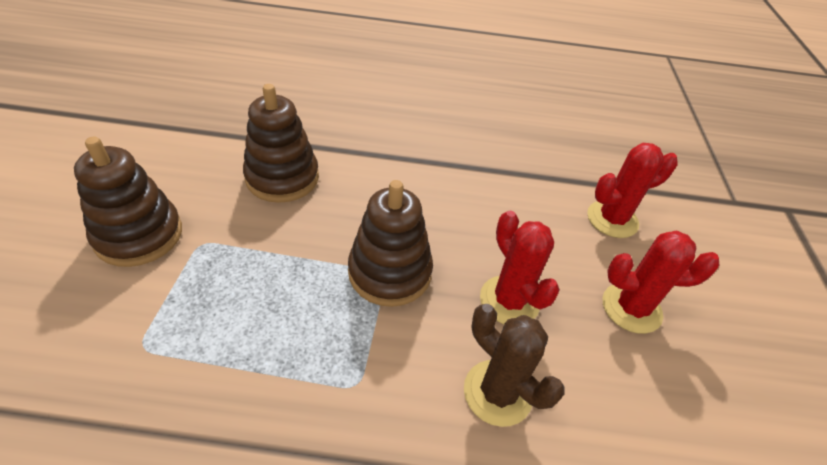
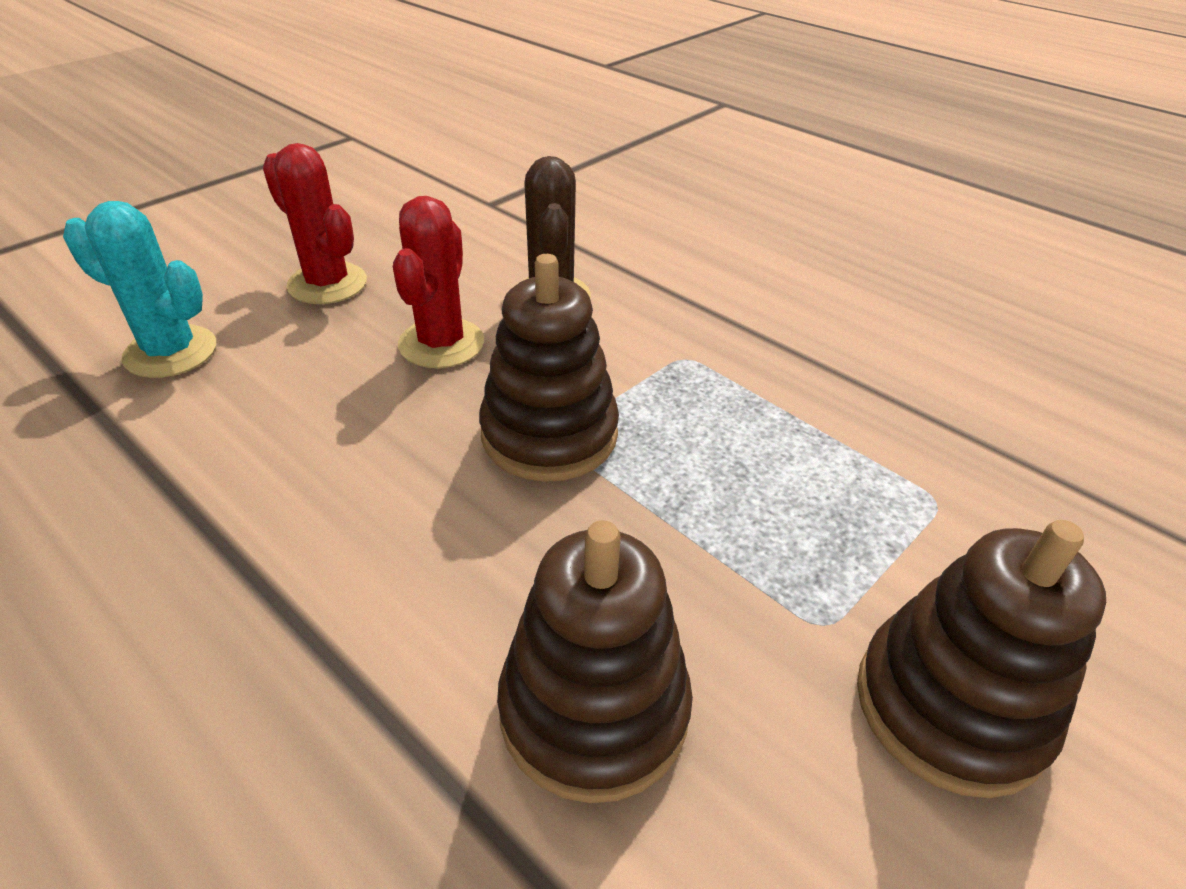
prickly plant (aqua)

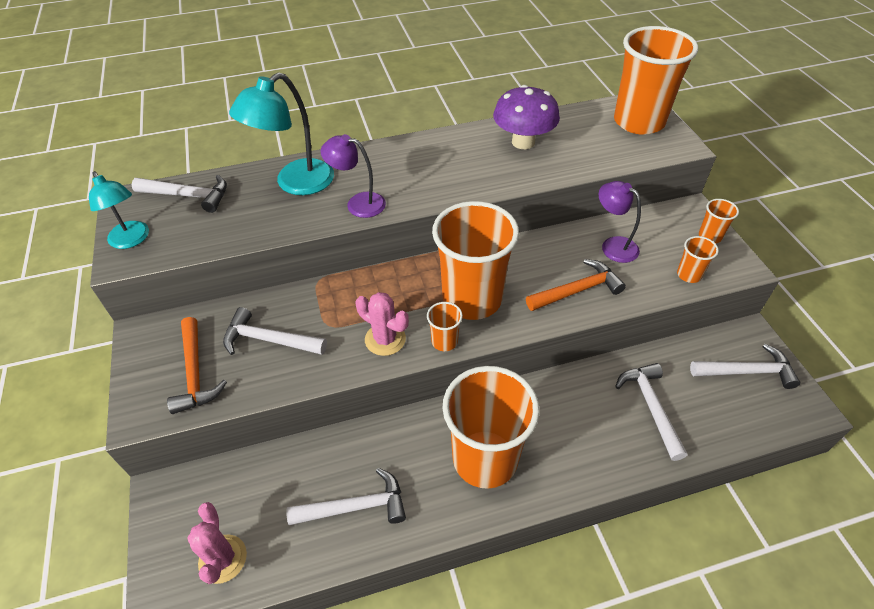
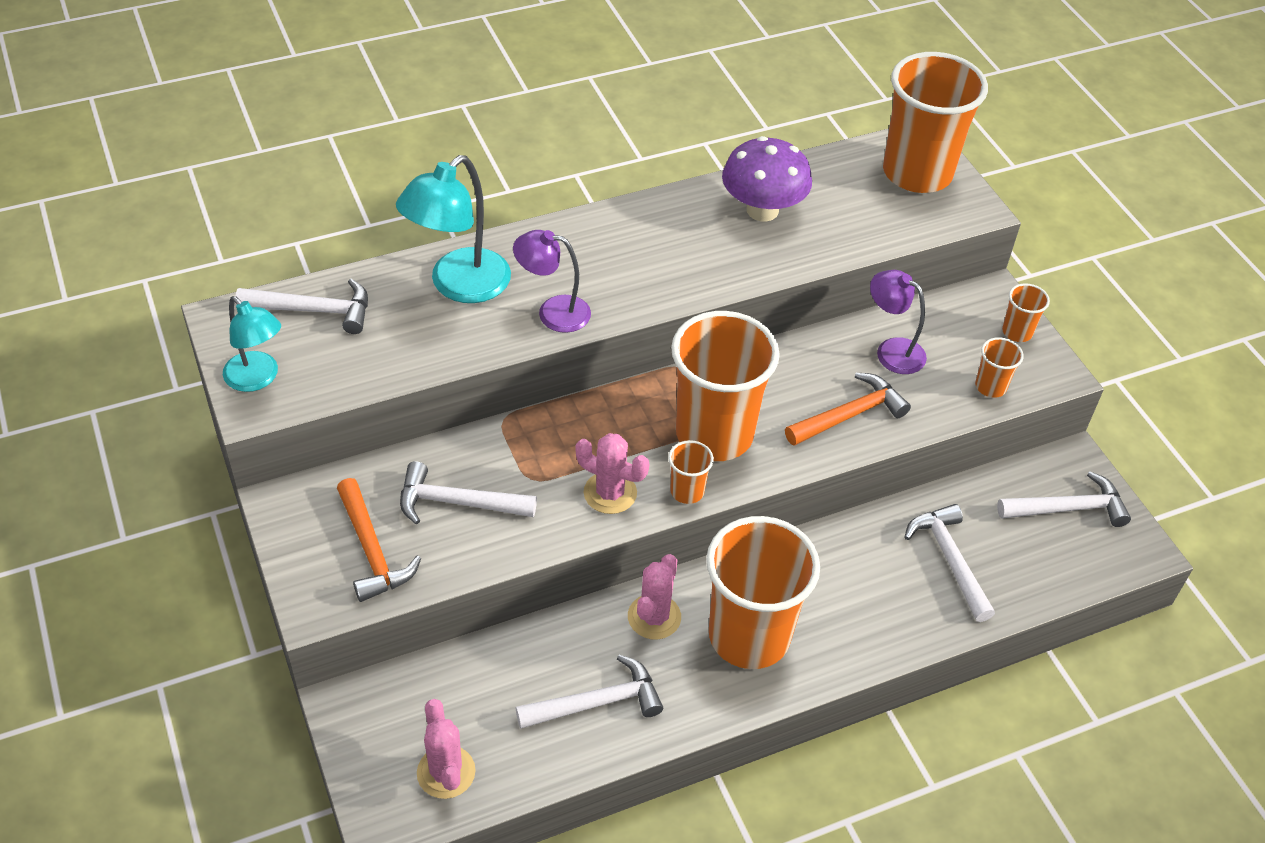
prickly plant (pink) (3rd from left)

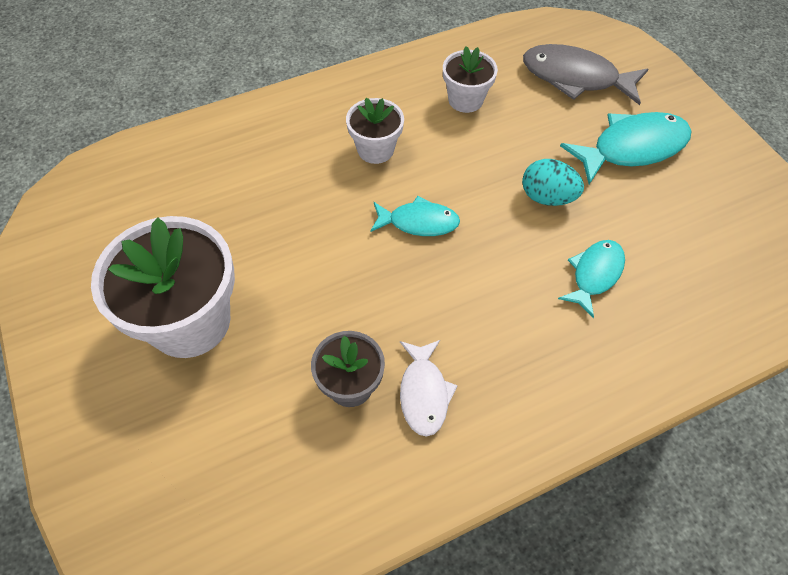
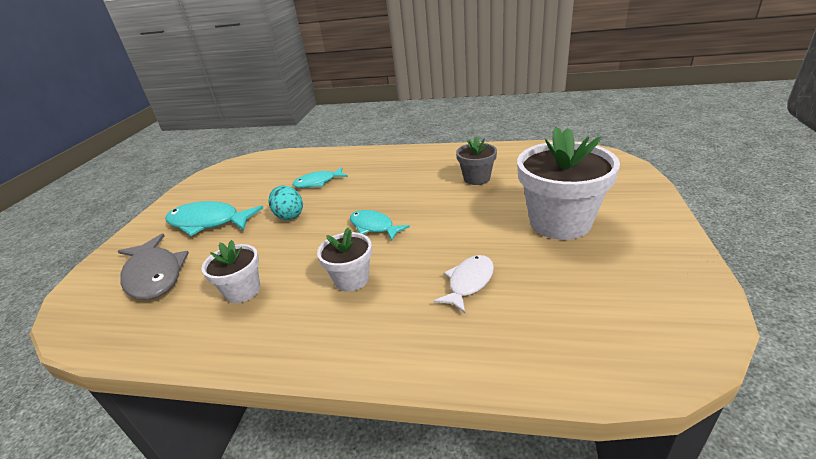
toy fish (white)

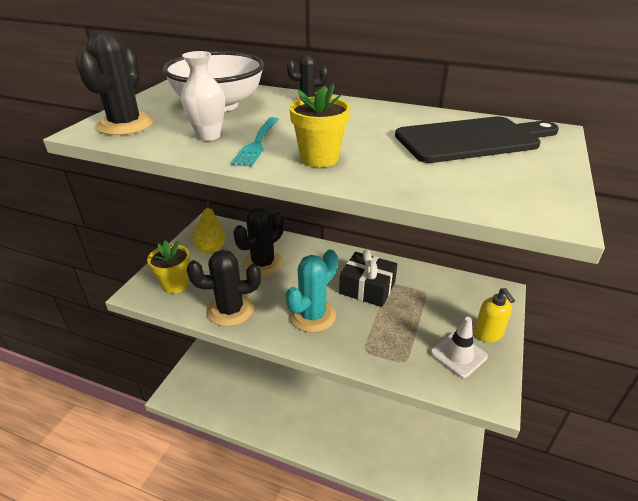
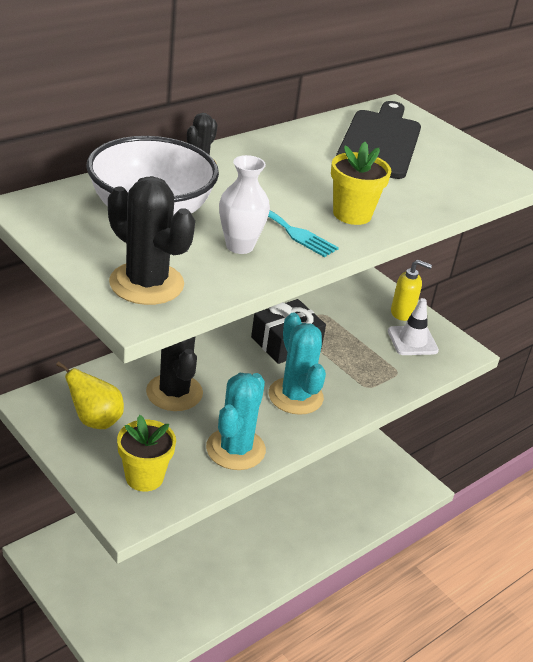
prickly plant (aqua) (1st from left)

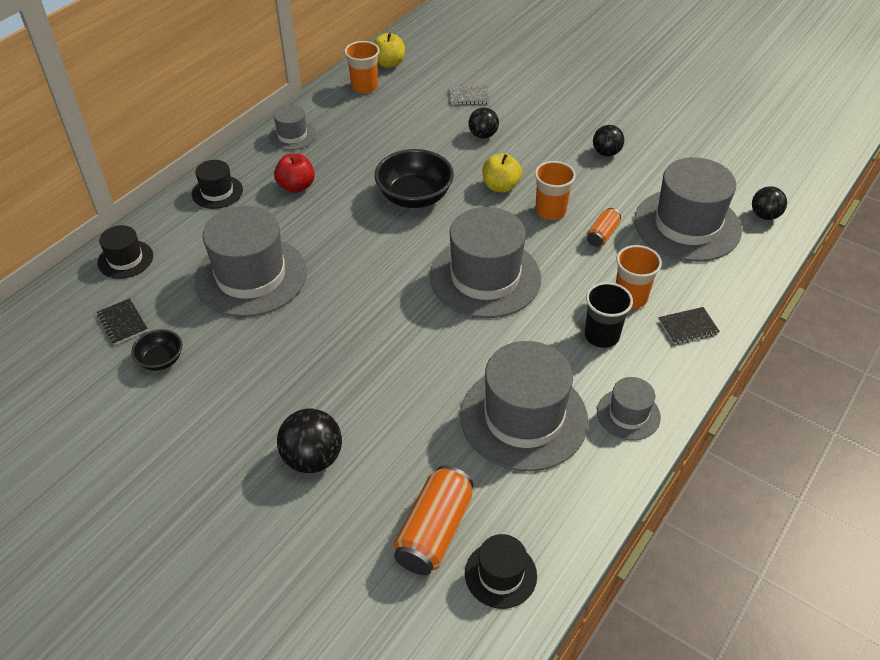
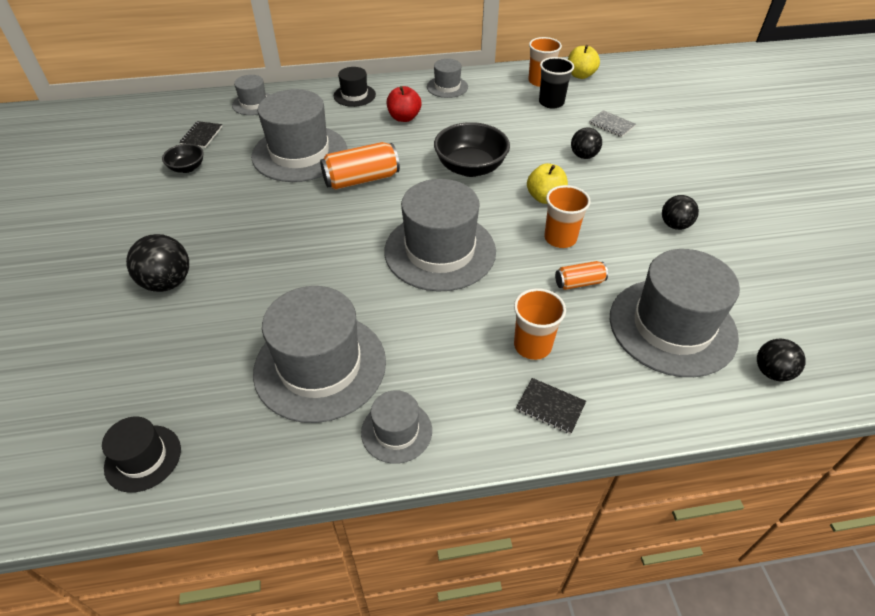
can (orange) (1st from left); beaker (black); top hat (ash-grey) (1st from left)

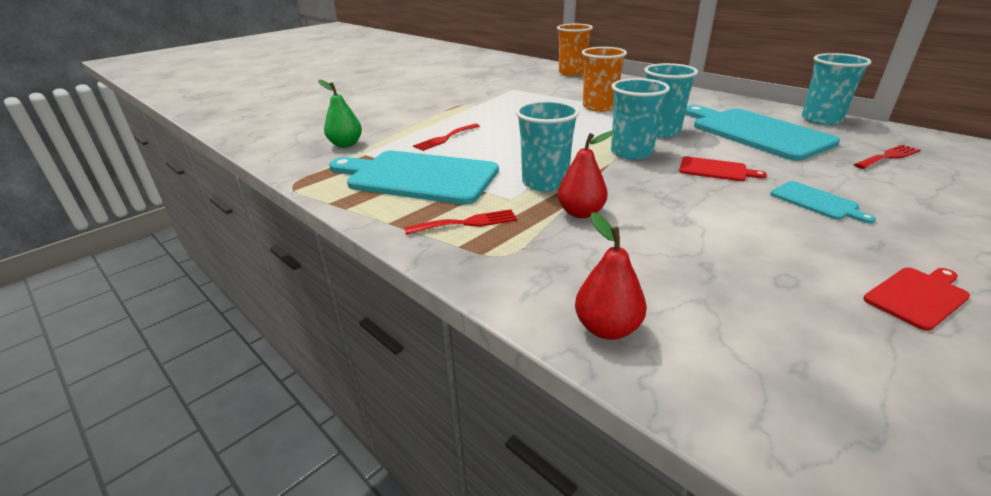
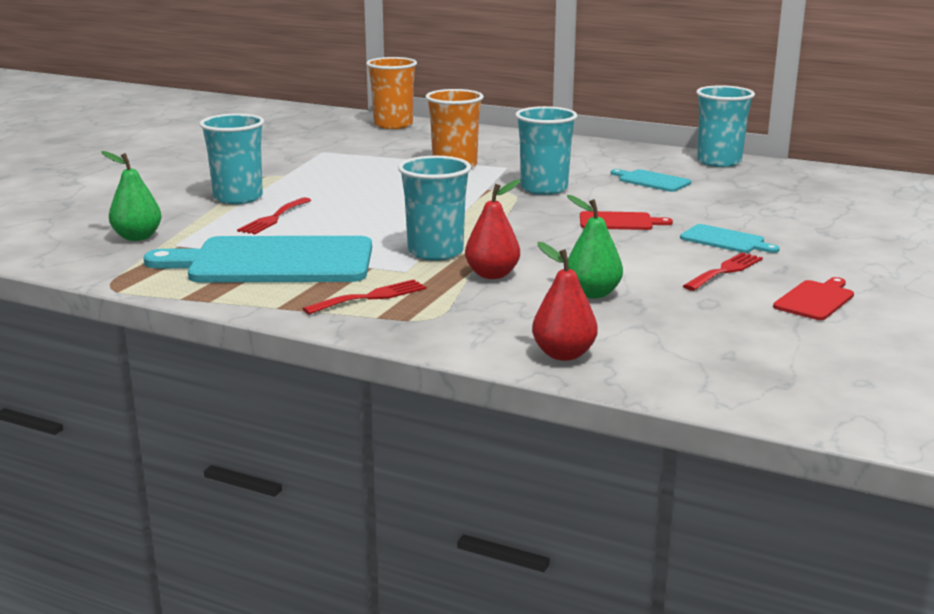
toy pear (green) (2nd from left); beaker (aqua) (1st from left); table fork (crimson) (3rd from left); chopping board (aqua) (2nd from left)

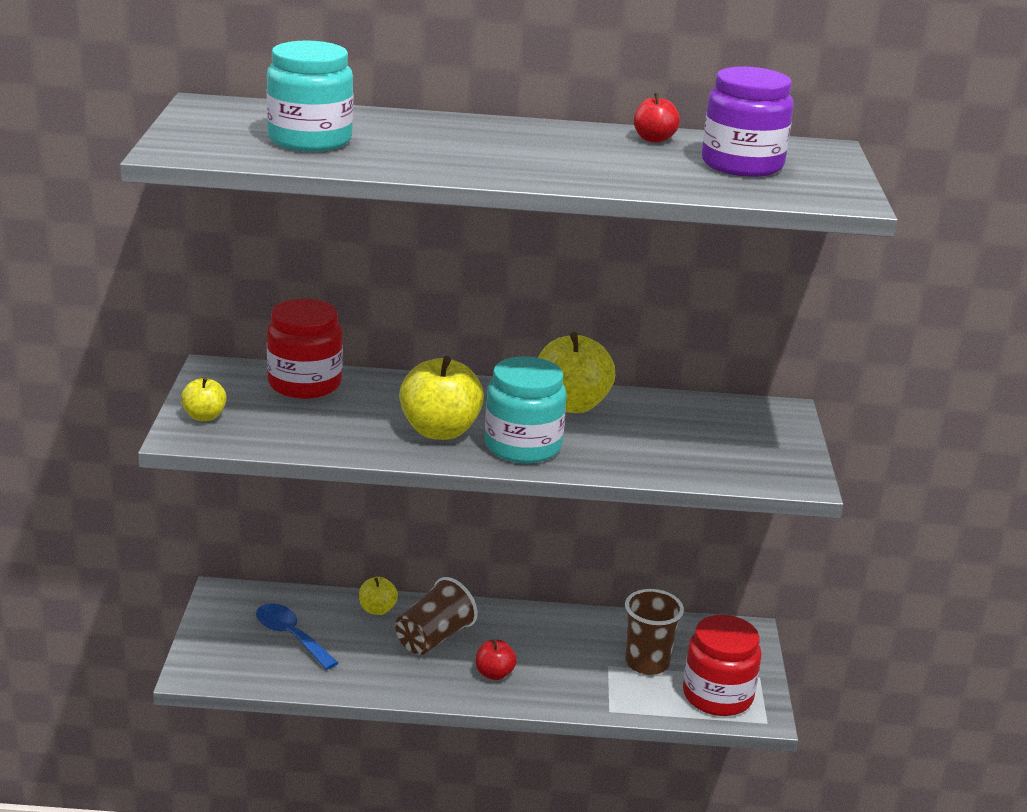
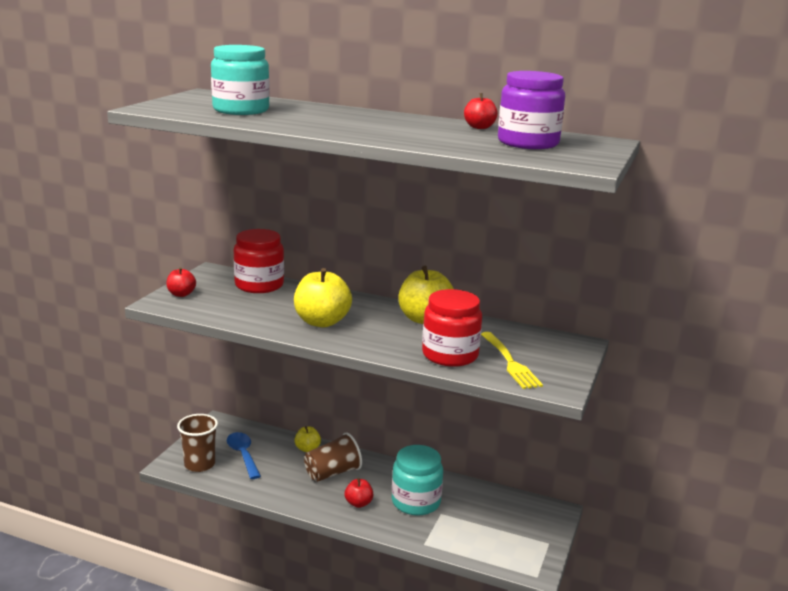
table fork (bright yellow); preserve jar (aqua) (2nd from left); beaker (brown) (1st from left); preserve jar (crimson) (2nd from left); apple (crimson) (1st from left)

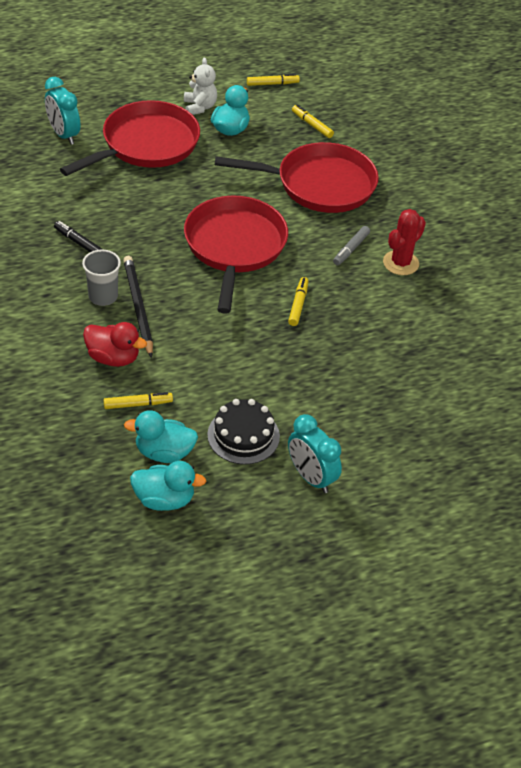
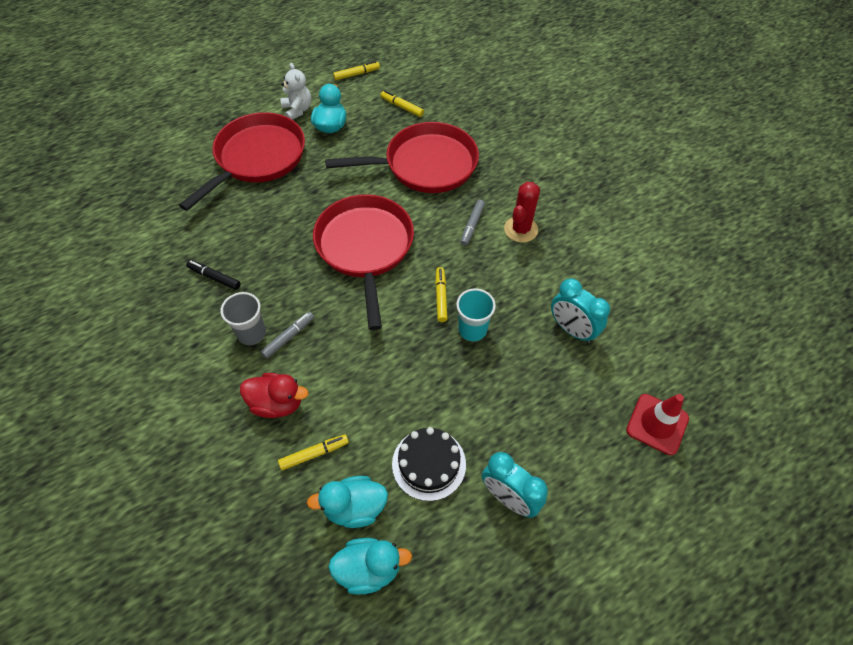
beaker (aqua); traffic cone (crimson); clock (aqua) (2nd from left); marker pen (ash-grey) (1st from left)

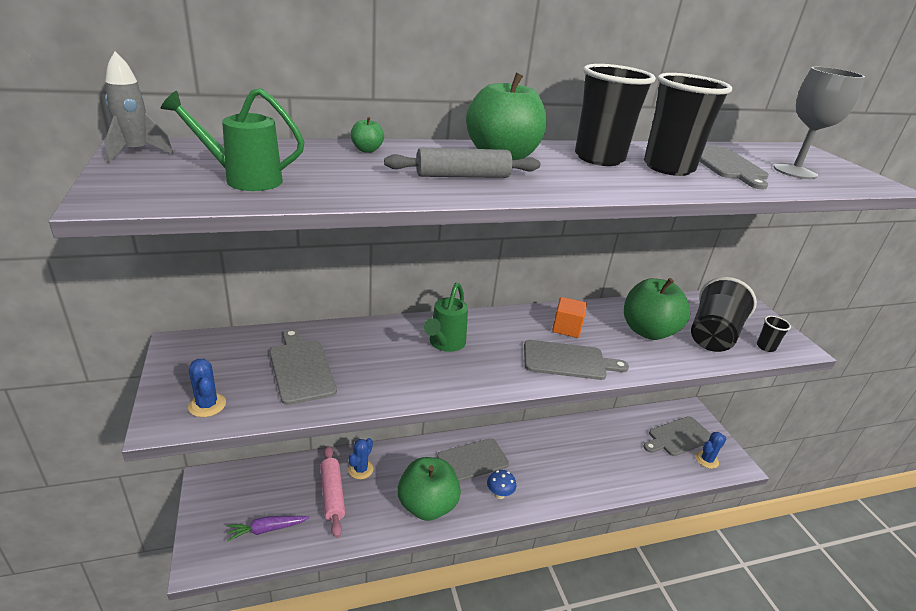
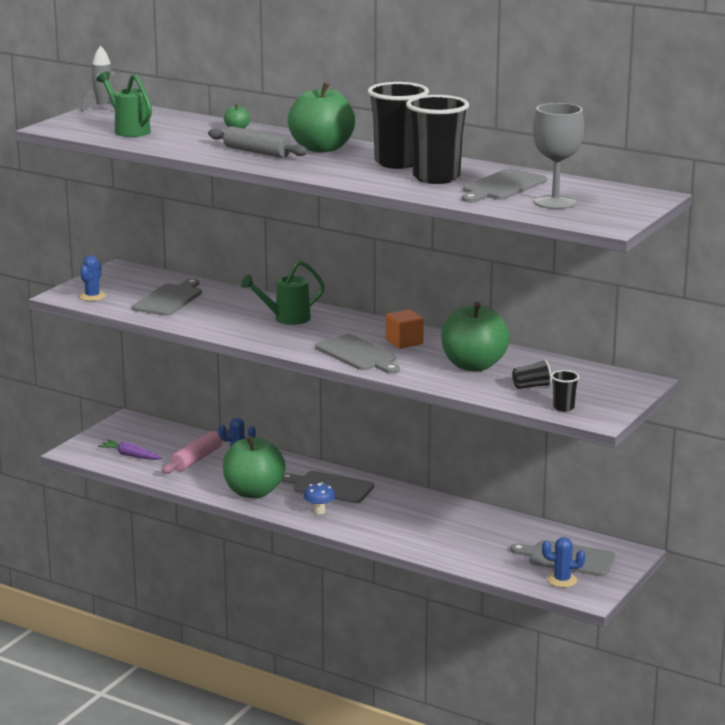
beaker (black) (3rd from left)

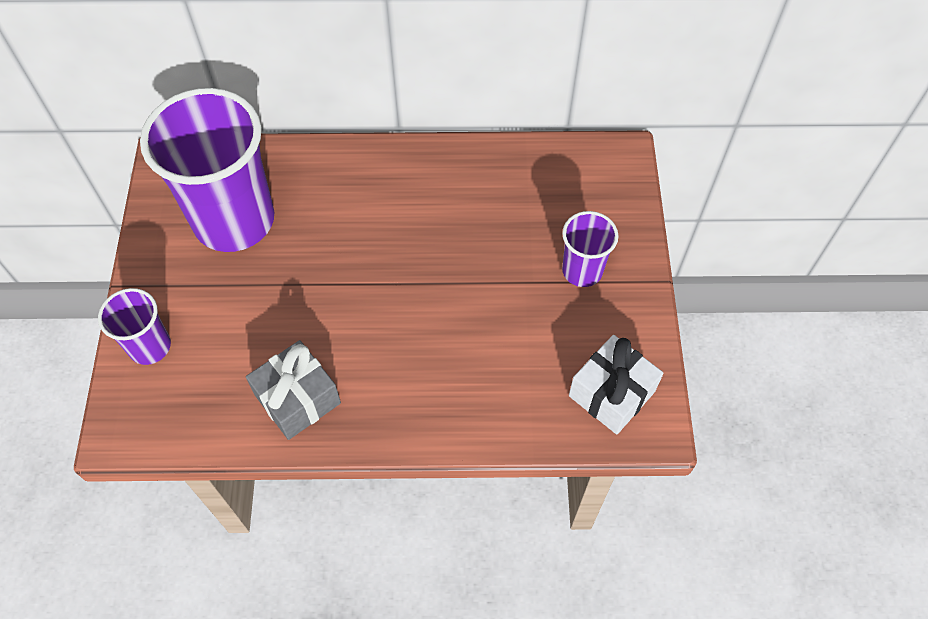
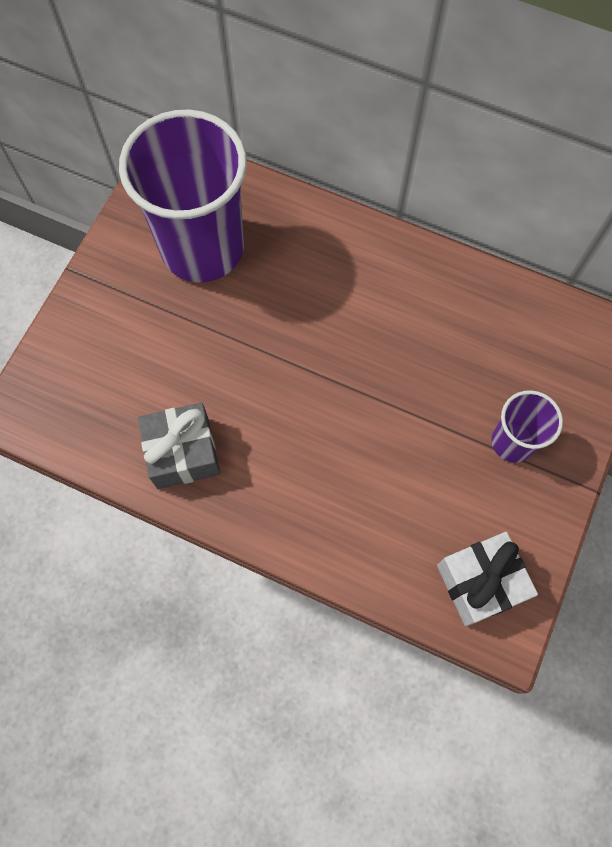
beaker (royal purple) (1st from left in the first image)

